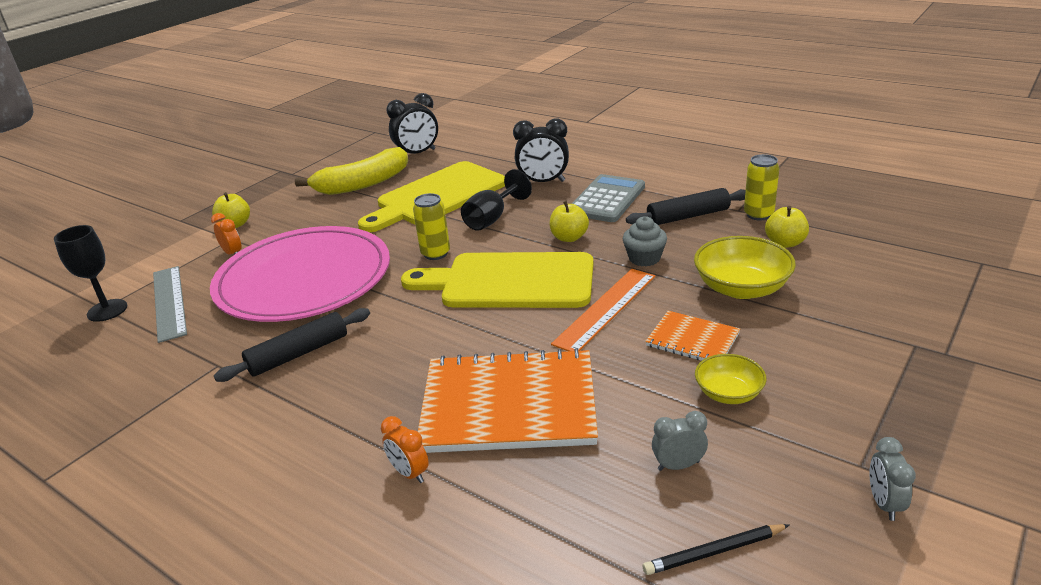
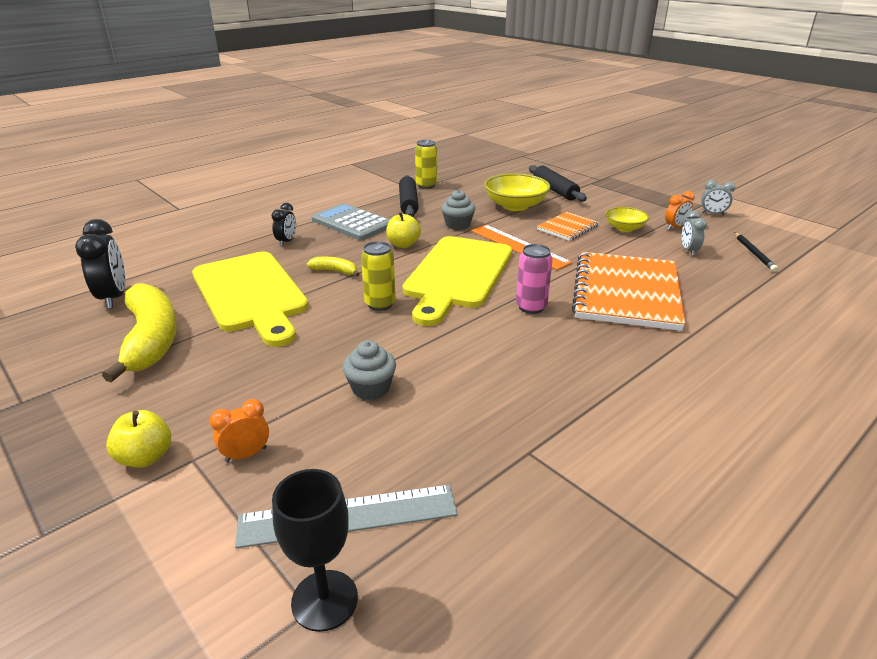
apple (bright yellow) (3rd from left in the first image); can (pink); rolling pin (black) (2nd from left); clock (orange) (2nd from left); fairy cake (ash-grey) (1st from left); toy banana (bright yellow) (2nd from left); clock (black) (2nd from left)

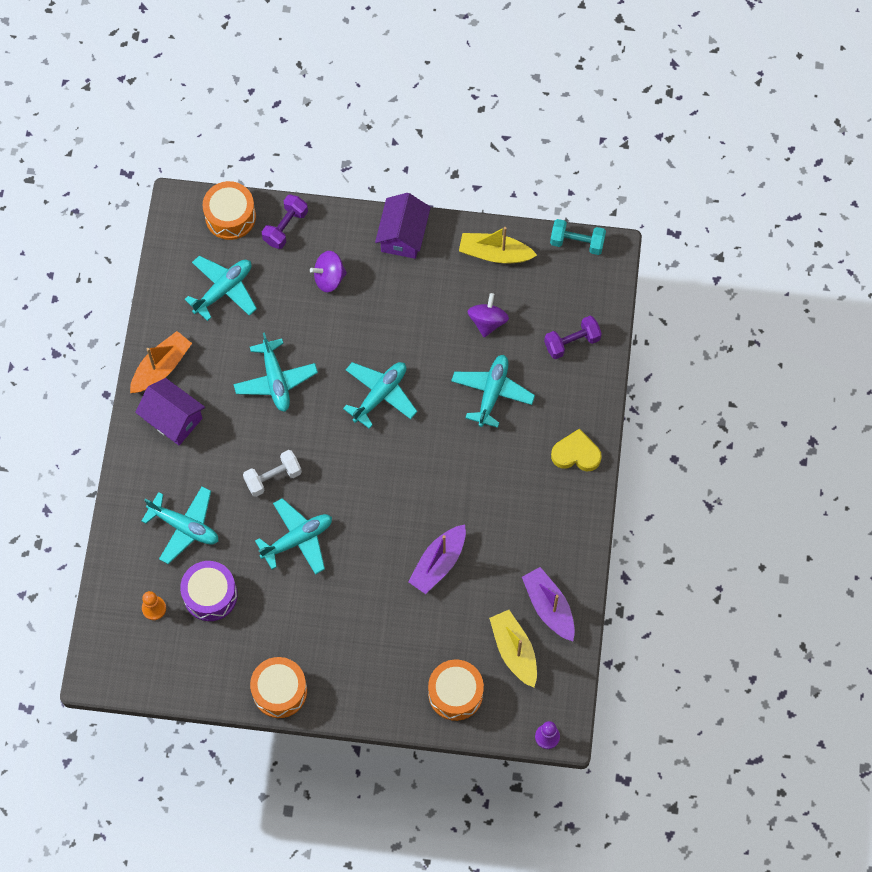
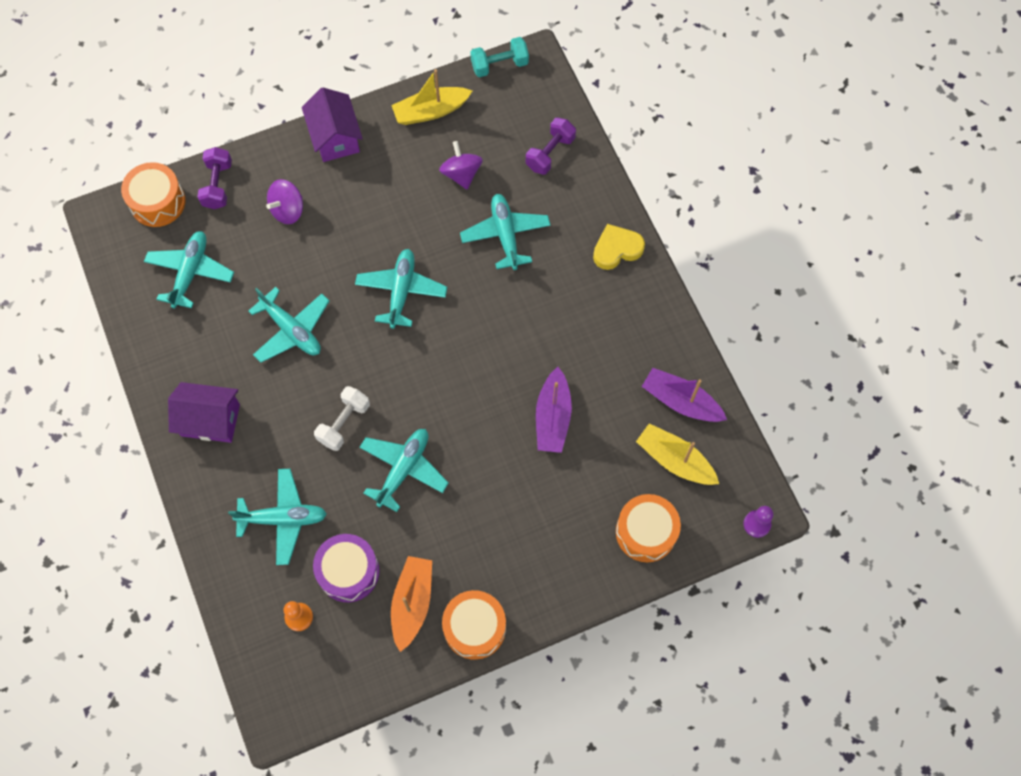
toy boat (orange)

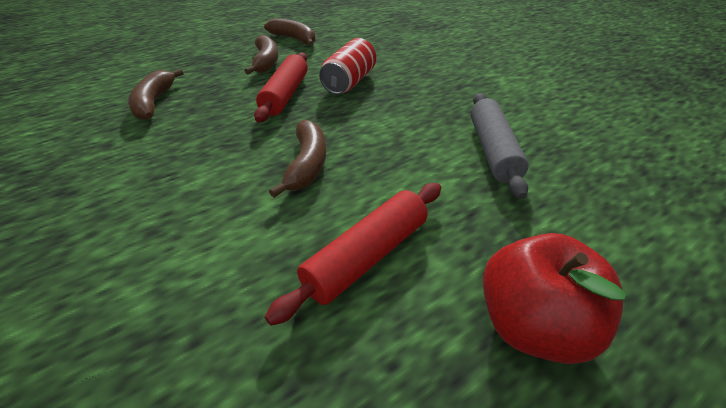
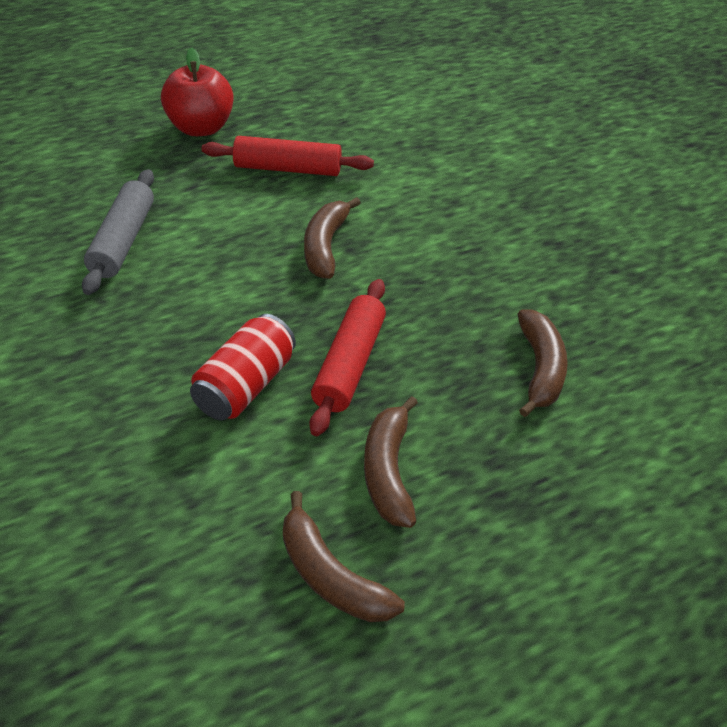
rolling pin (crimson) (1st from left)

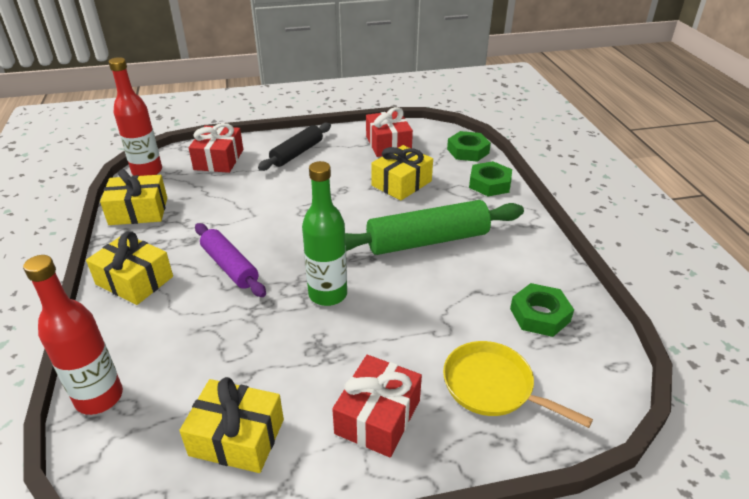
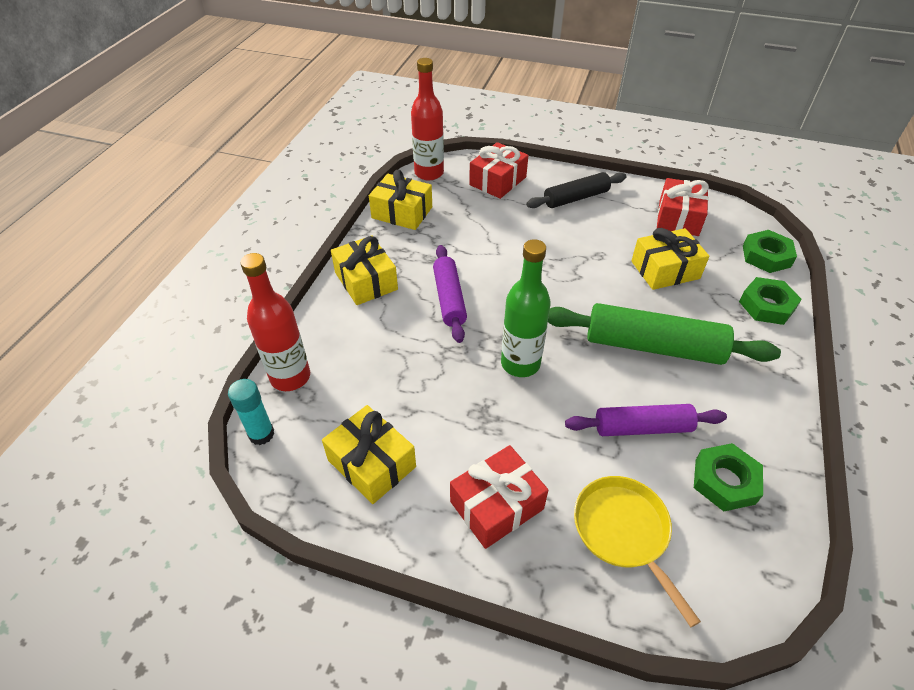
glue (aqua); rolling pin (royal purple) (2nd from left)

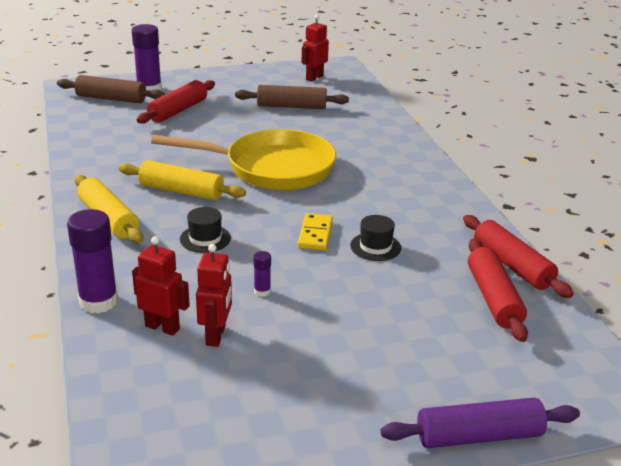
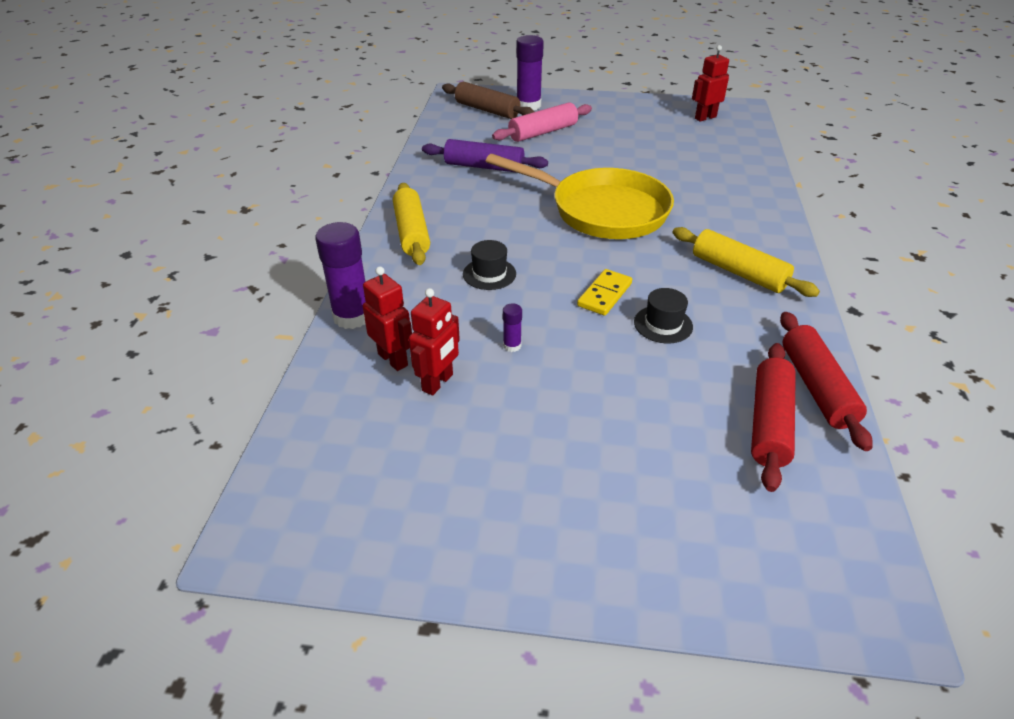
rolling pin (brown) (2nd from left in the first image); rolling pin (bright yellow) (2nd from left); rolling pin (royal purple); rolling pin (pink)

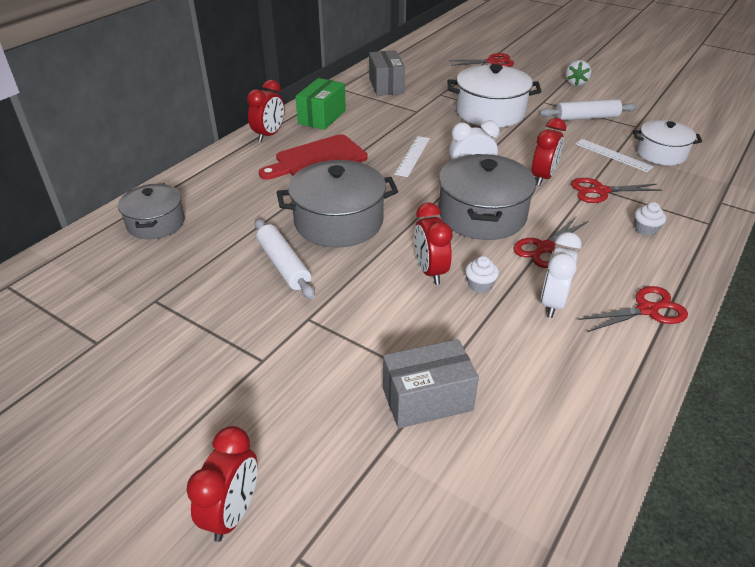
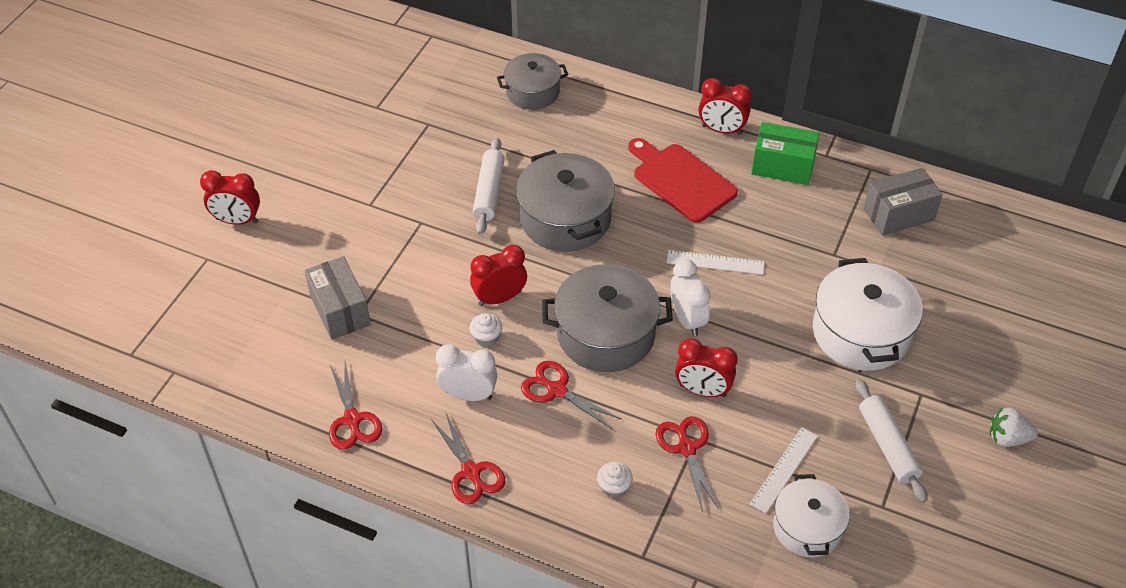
pair of scissors (crimson) (1st from left); rolling pin (white) (1st from left)

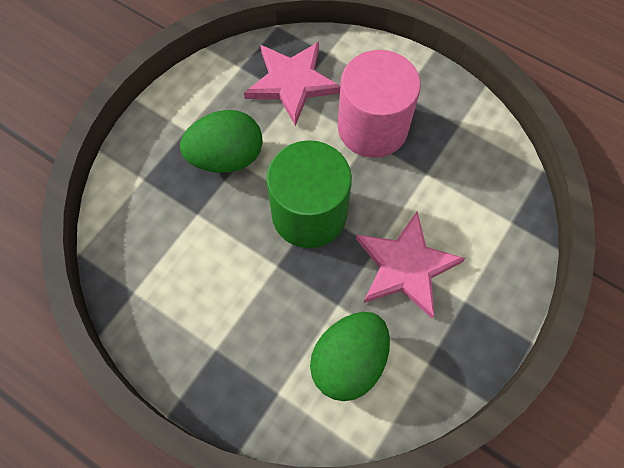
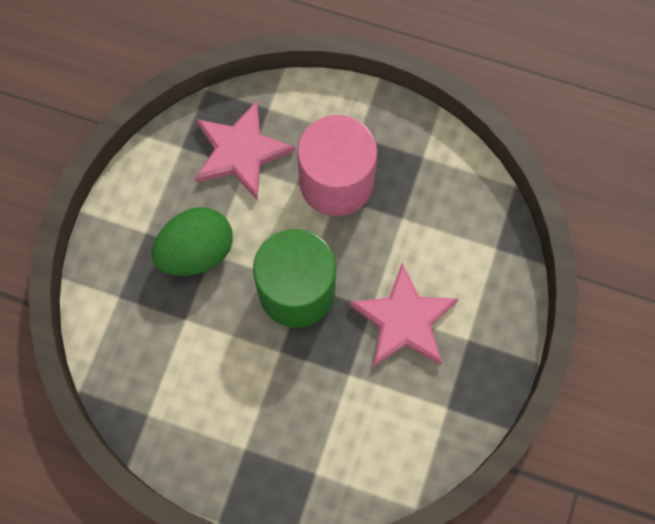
egg shape (green) (2nd from left in the first image)

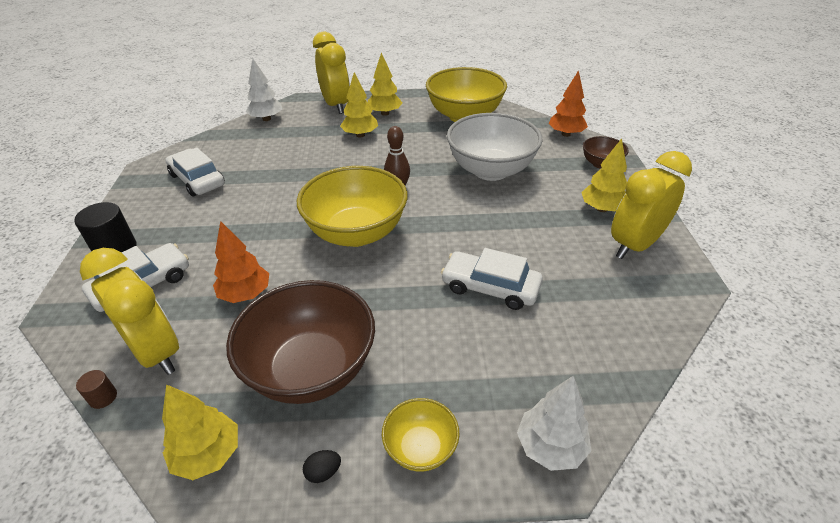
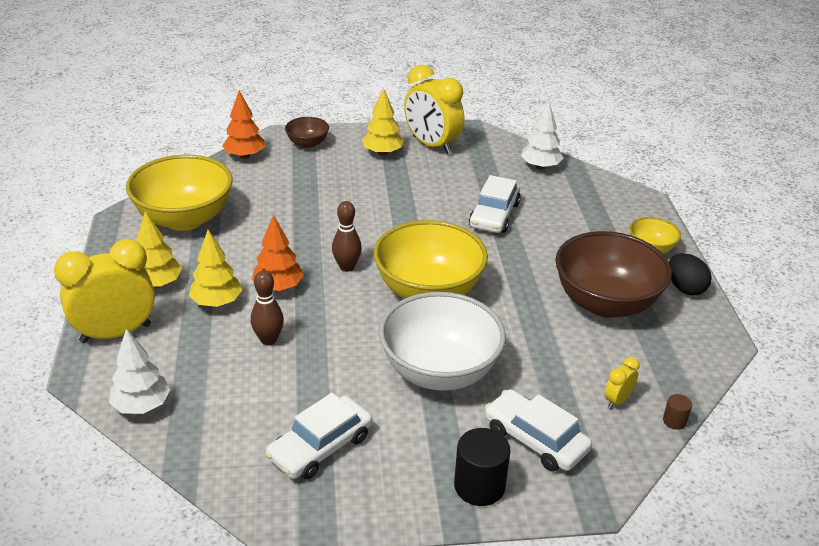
toy tree (bright yellow) (1st from left in the first image); bowling pin (brown) (1st from left); toy tree (orange) (2nd from left); deep dish (white); toy tree (white) (2nd from left); clock (bright yellow) (3rd from left); egg shape (black)

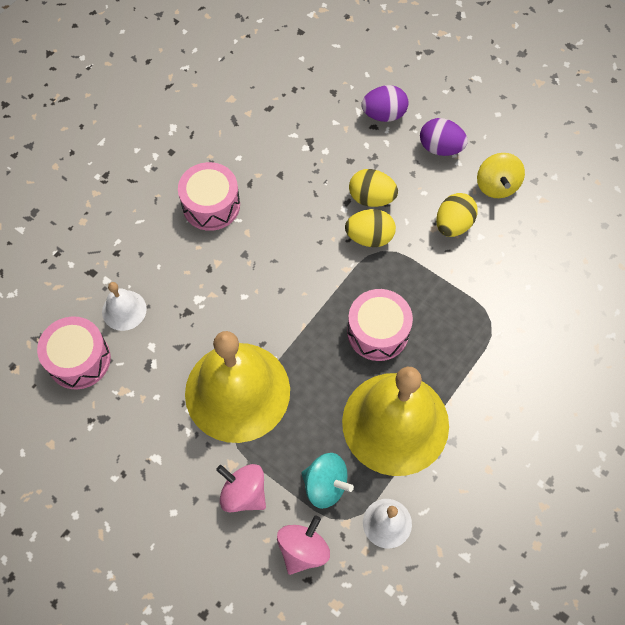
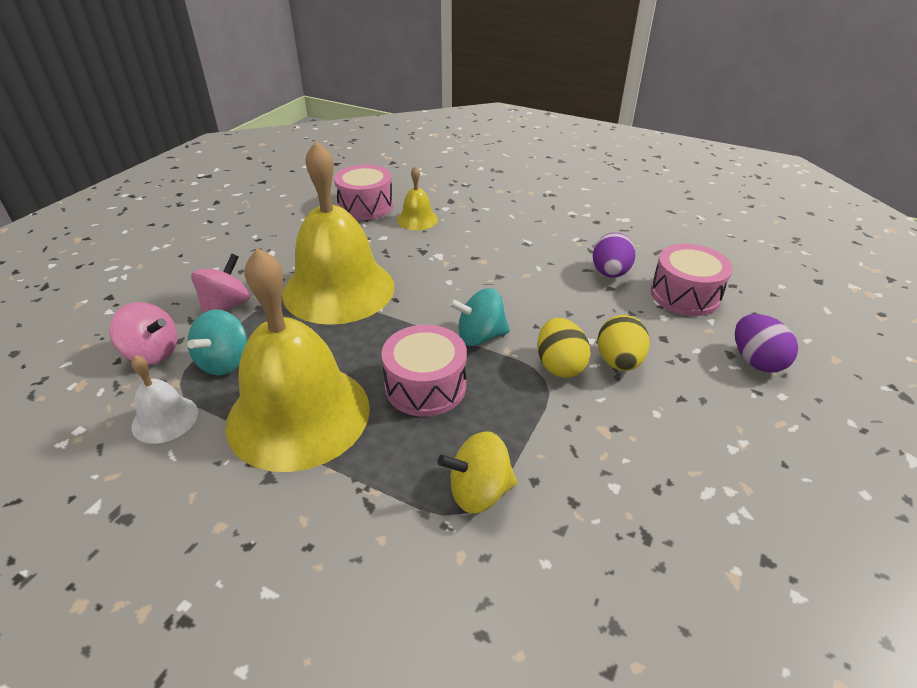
egg shape (bright yellow) (3rd from left in the first image); whirligig (aqua) (2nd from left); toy drum (pink) (3rd from left); egg shape (royal purple) (1st from left); whirligig (bright yellow); bell (bright yellow) (3rd from left)

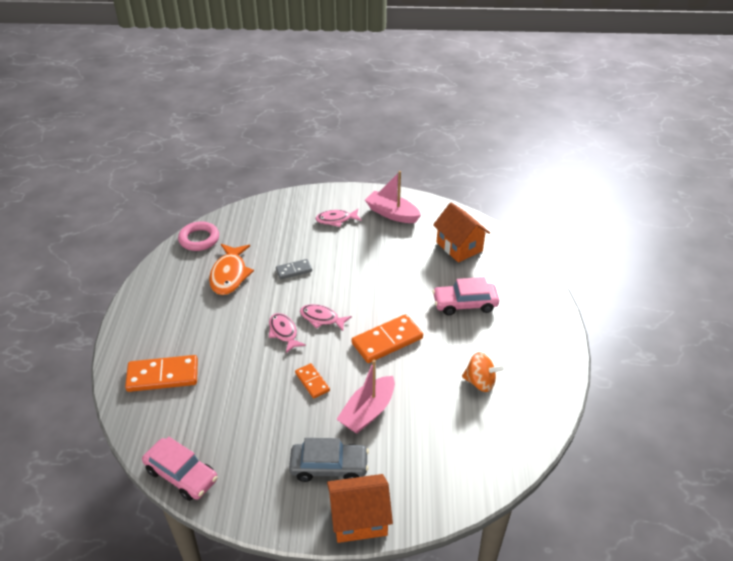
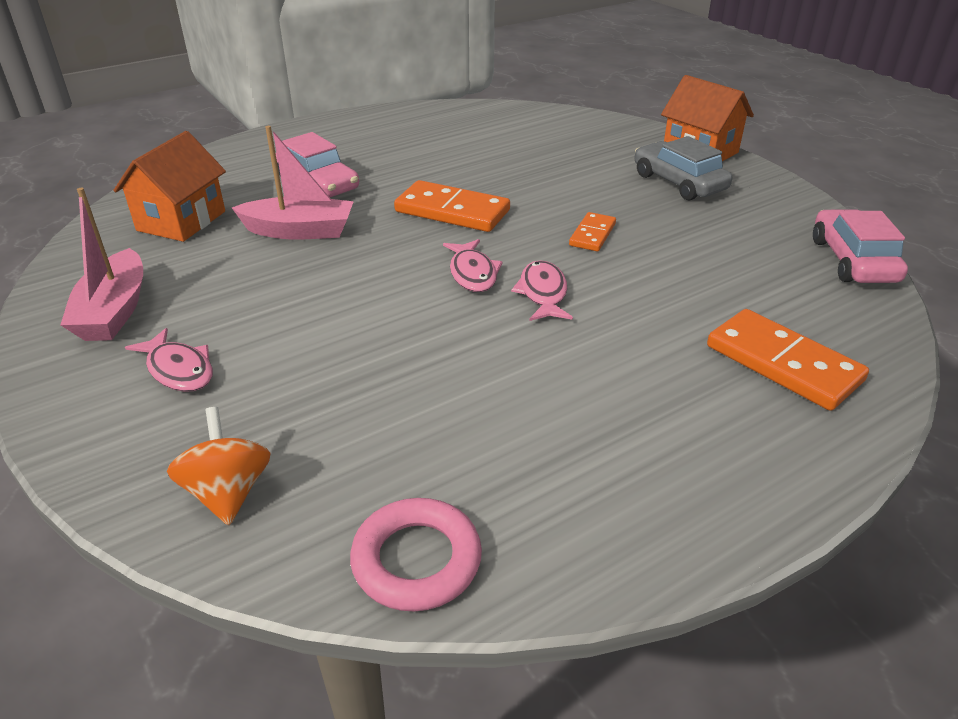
toy fish (orange); domino tile (ash-grey); toy boat (pink) (2nd from left); whirligig (orange); toy fish (pink) (3rd from left)

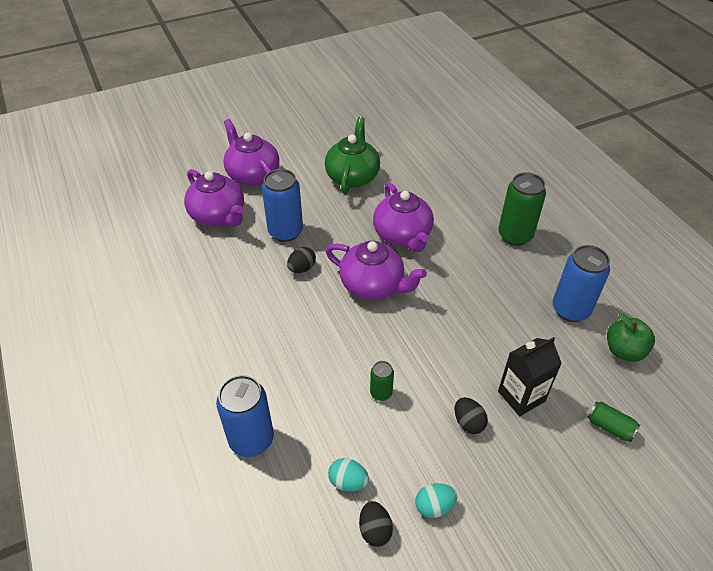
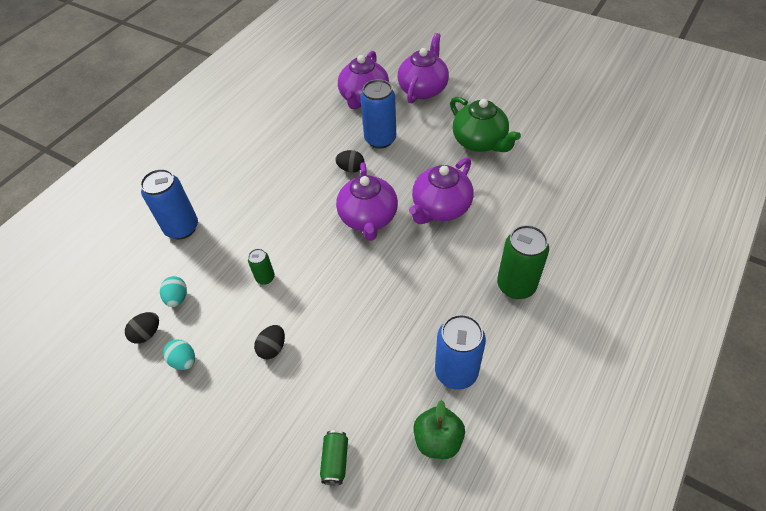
juice carton (black); china teapot (green)

